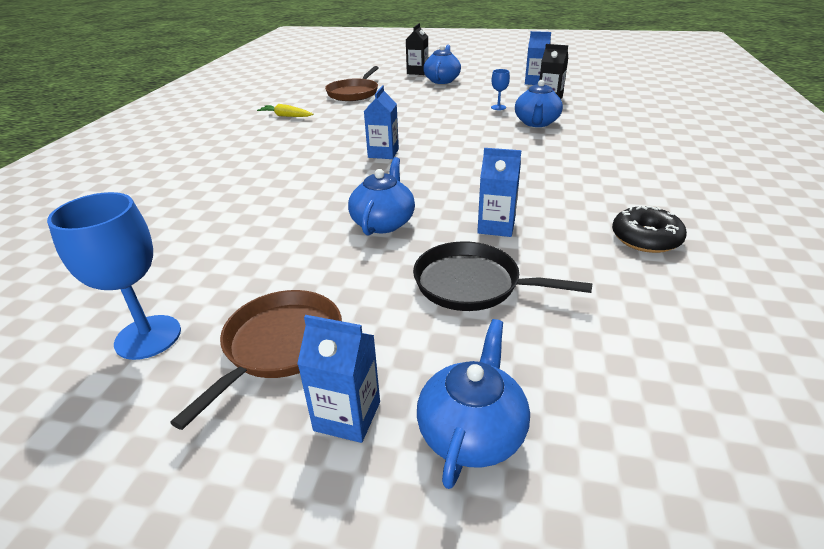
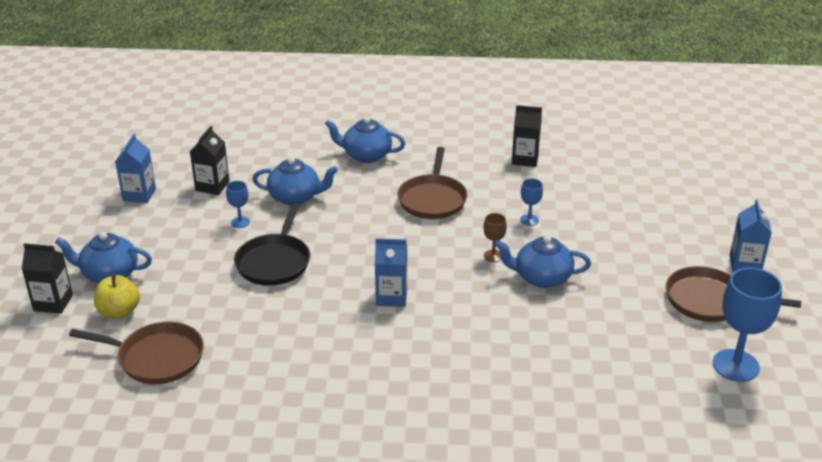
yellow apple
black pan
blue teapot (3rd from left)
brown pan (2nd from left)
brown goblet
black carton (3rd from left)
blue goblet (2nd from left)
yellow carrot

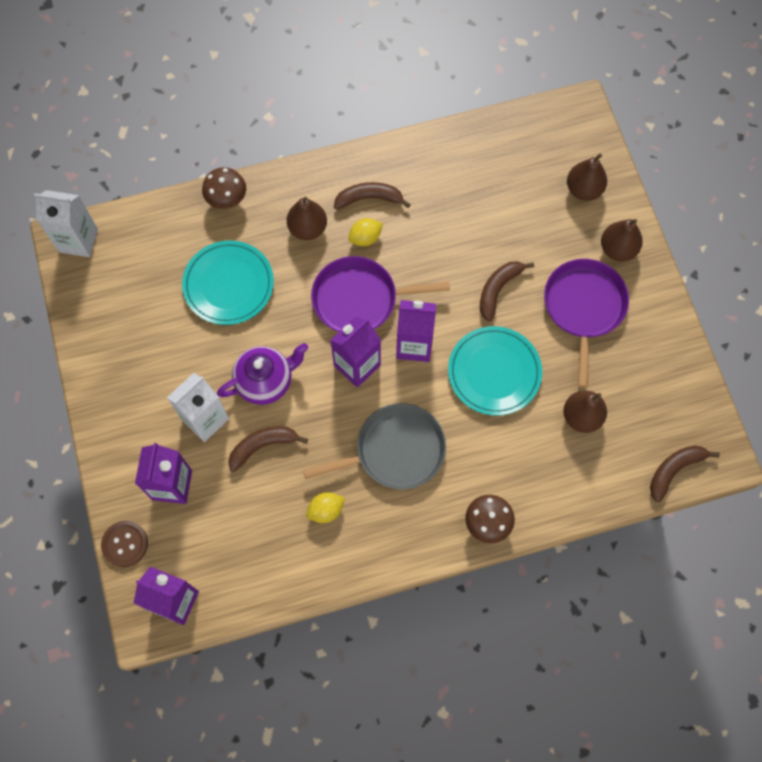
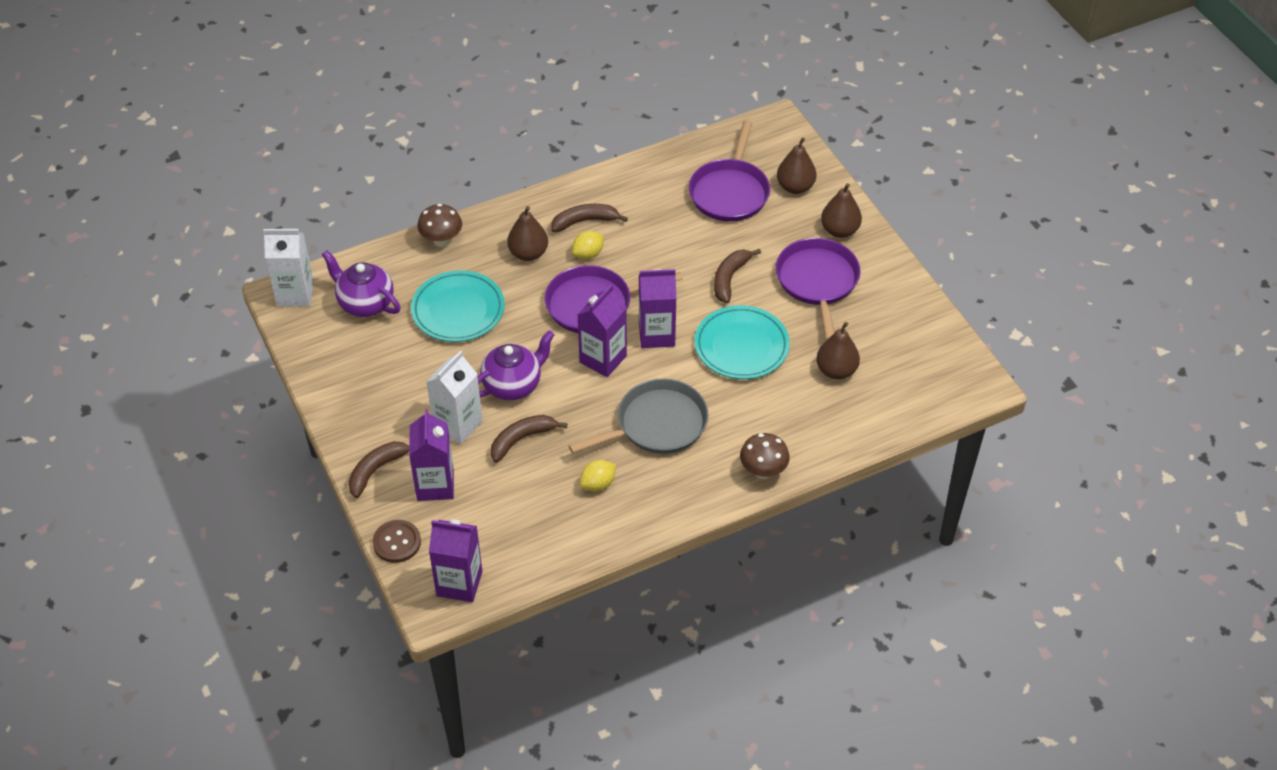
purple teapot (1st from left)
brown banana (1st from left)
purple pan (2nd from left)

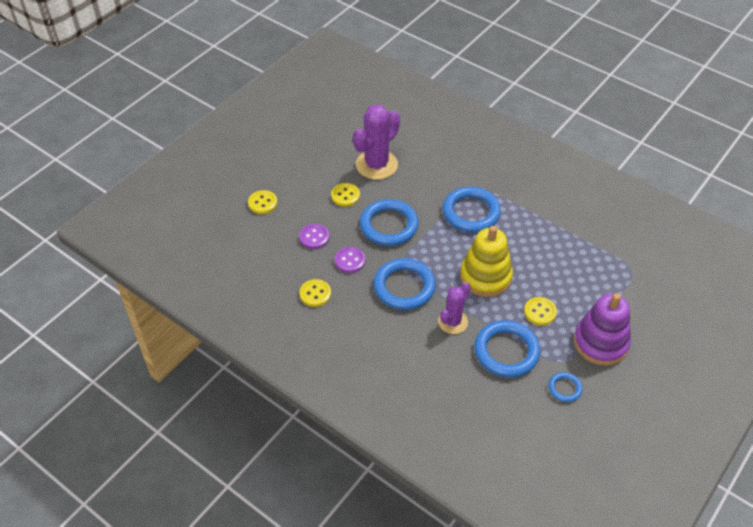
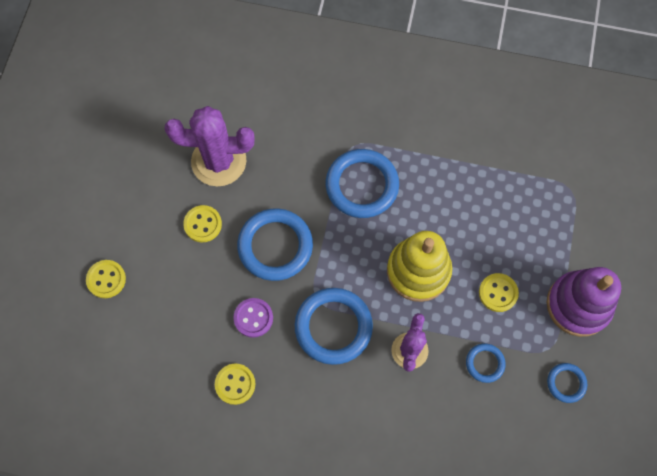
purple cactus (1st from left)
blue ring (4th from left)
purple button (1st from left in the first image)

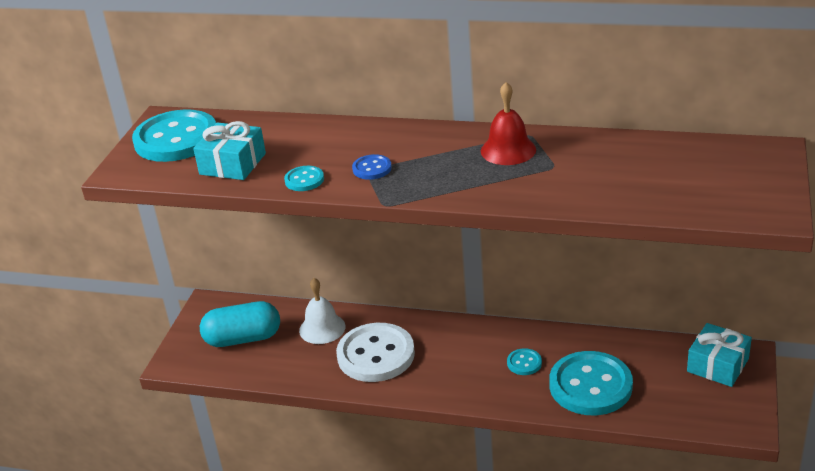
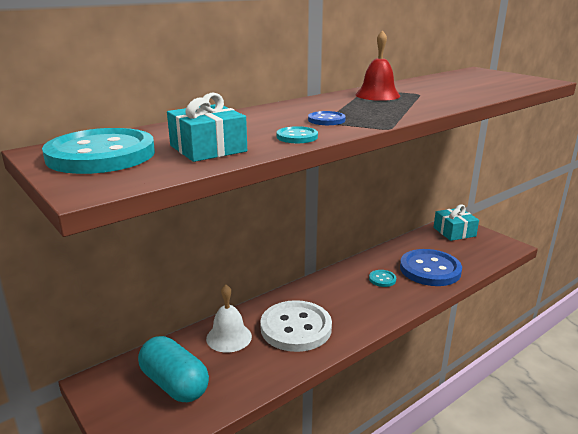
turquoise capsule
blue button (2nd from left)

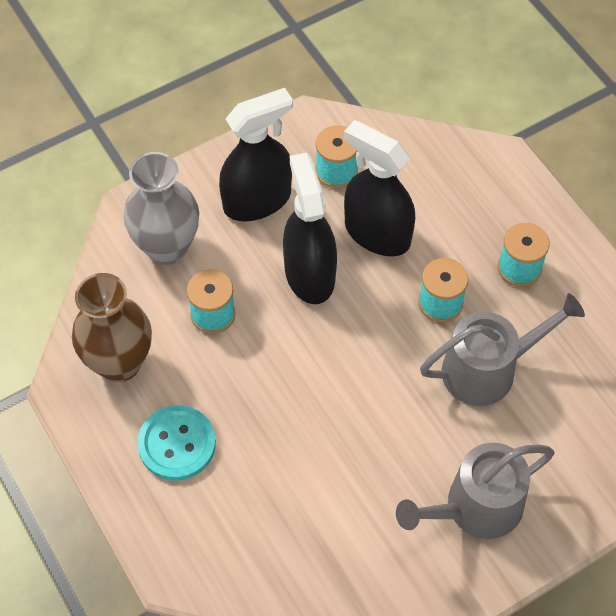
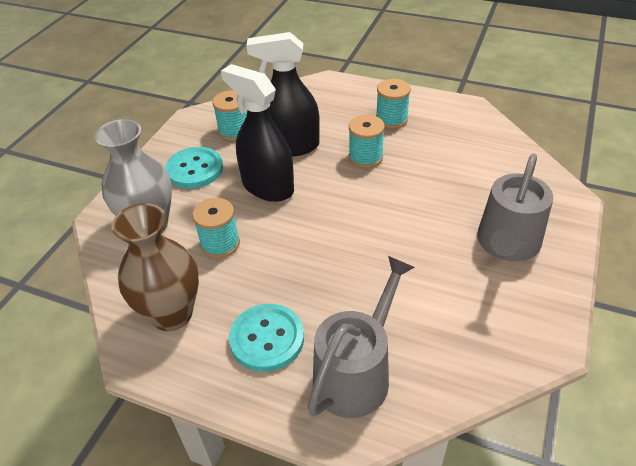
turquoise button (1st from left)
grey watering can (1st from left)

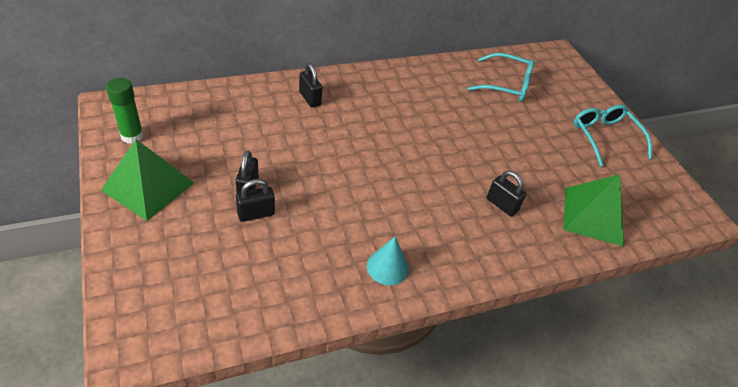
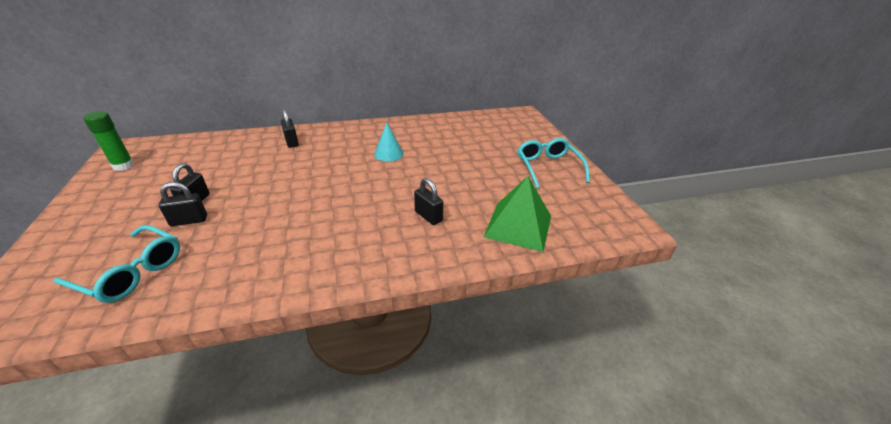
turquoise glasses (1st from left)
turquoise cone
green pyramid (1st from left in the first image)

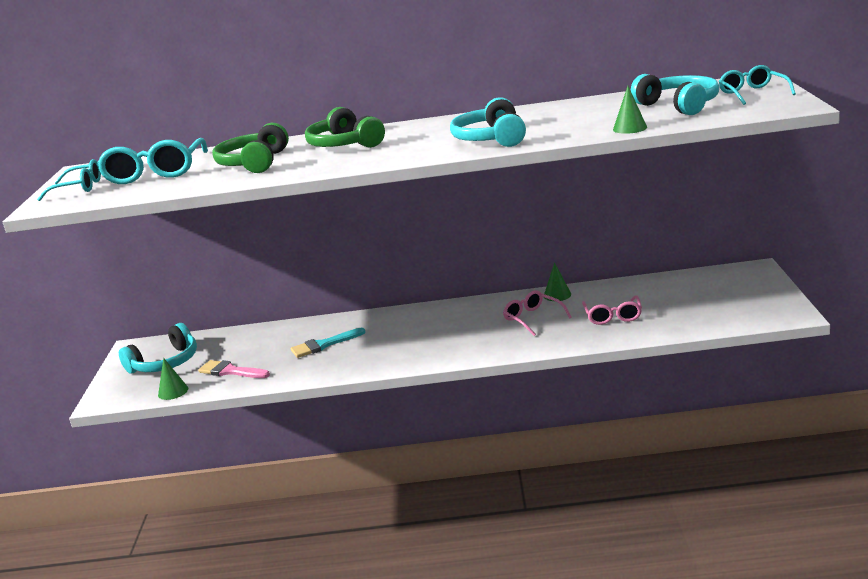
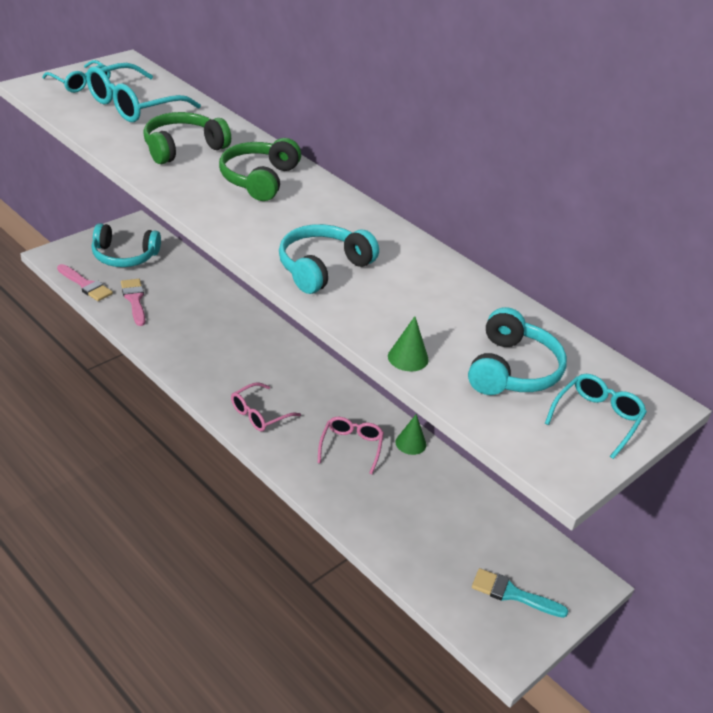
pink brush (1st from left)
pink glasses (1st from left)
turquoise brush

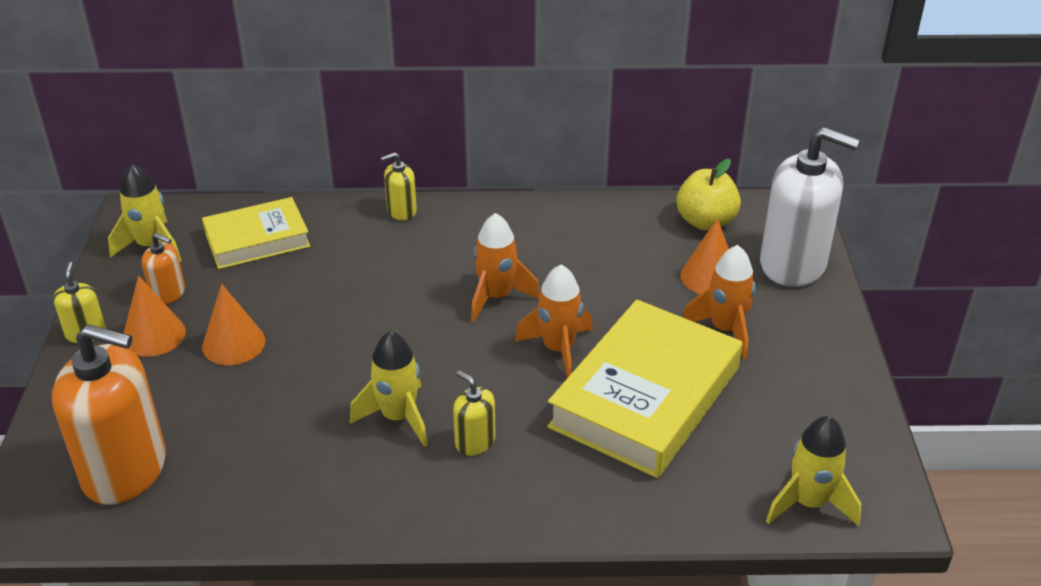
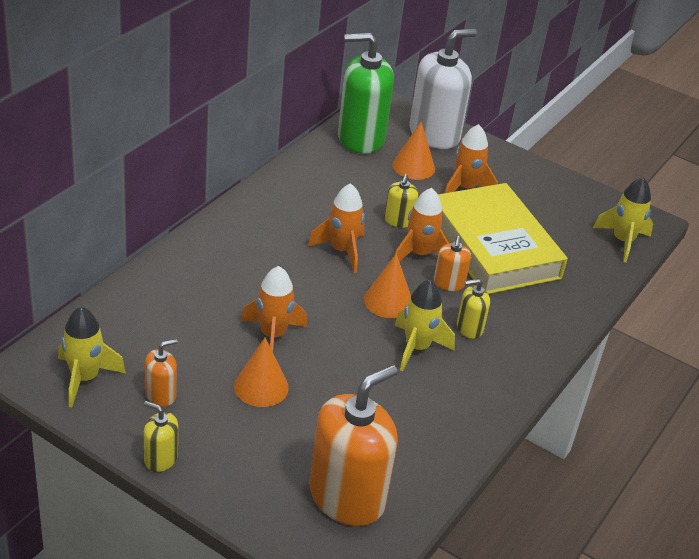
orange rocket (1st from left)
green soap dispenser
orange cone (2nd from left)
yellow soap dispenser (2nd from left)
orange soap dispenser (3rd from left)
yellow book (1st from left in the first image)

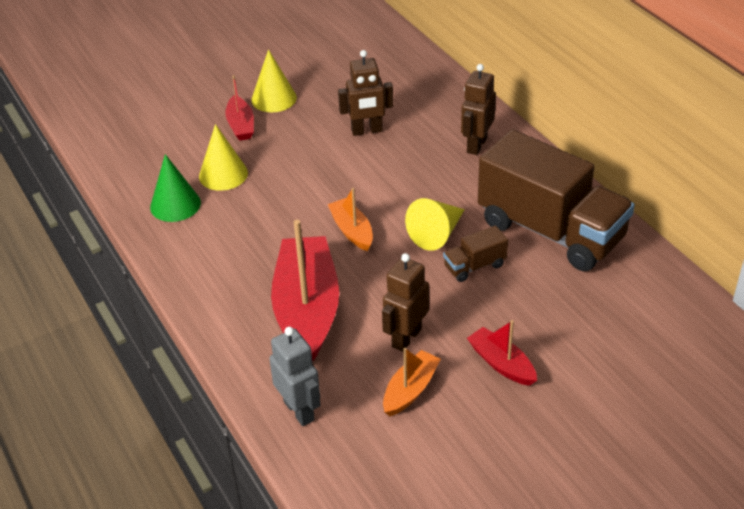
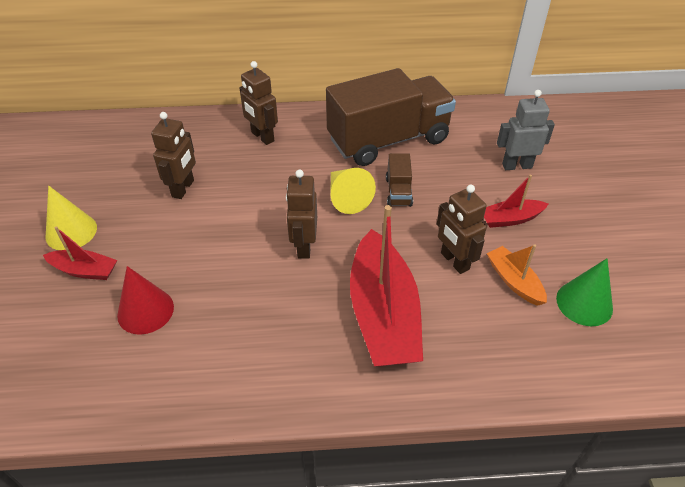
red cone
brown robot (3rd from left)
red boat (2nd from left)
grey robot
green cone

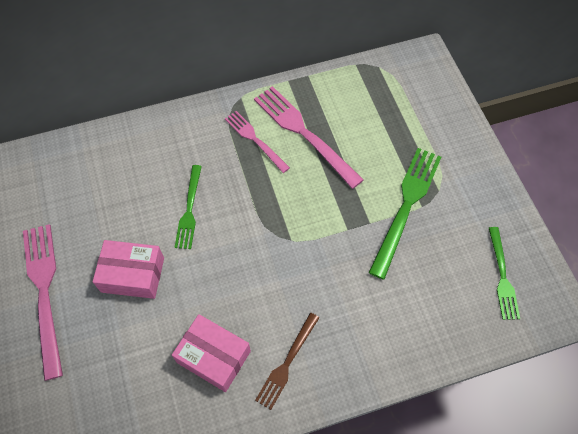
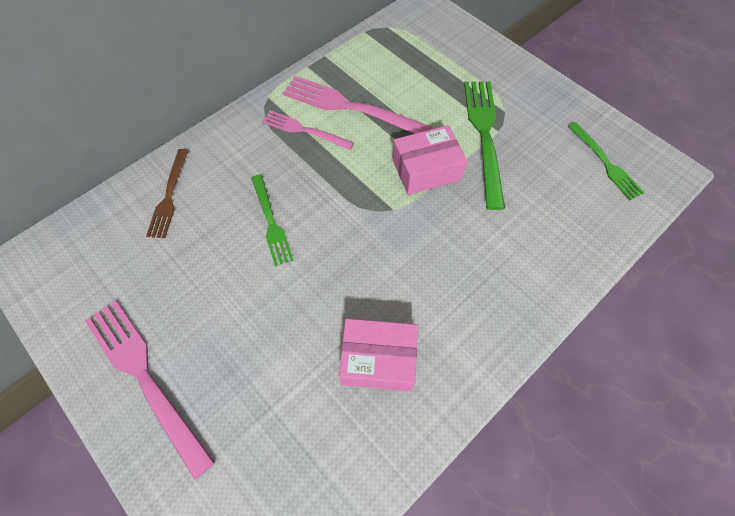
brown fork
pink box (2nd from left)

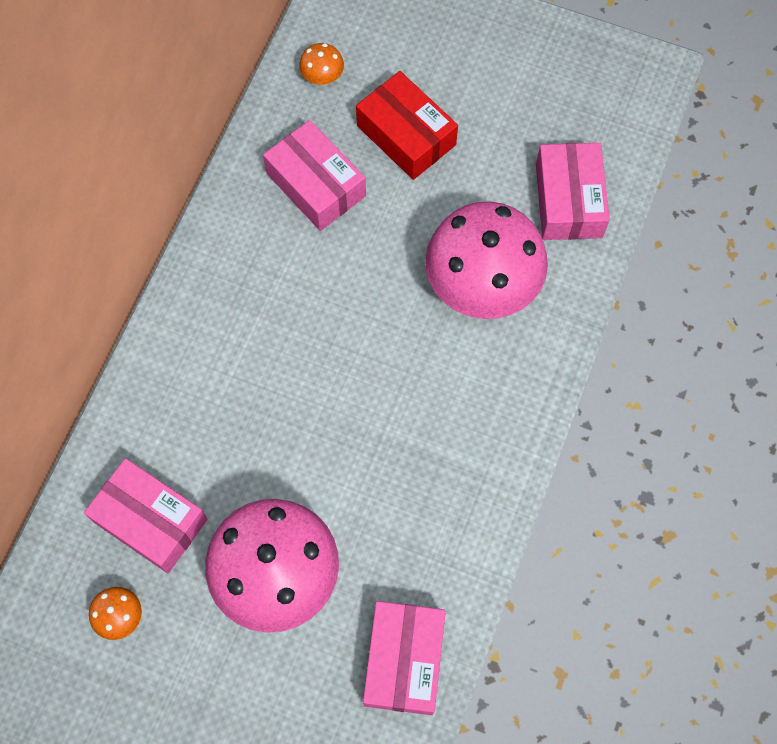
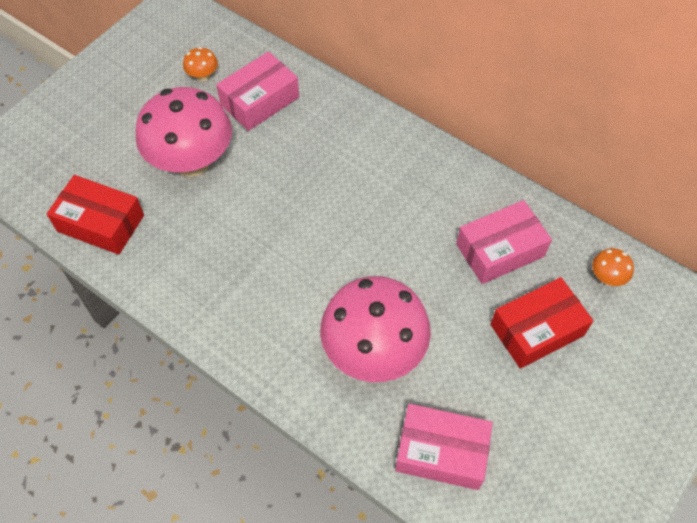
red box (1st from left)

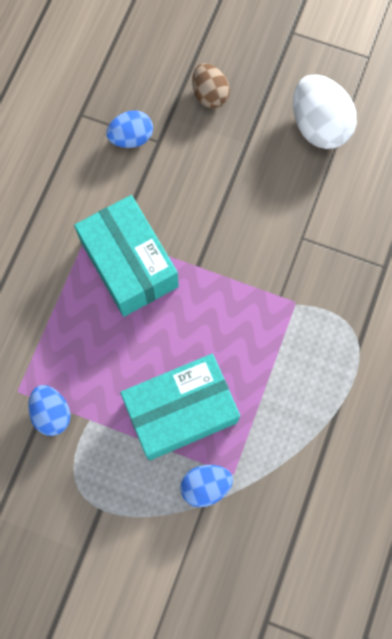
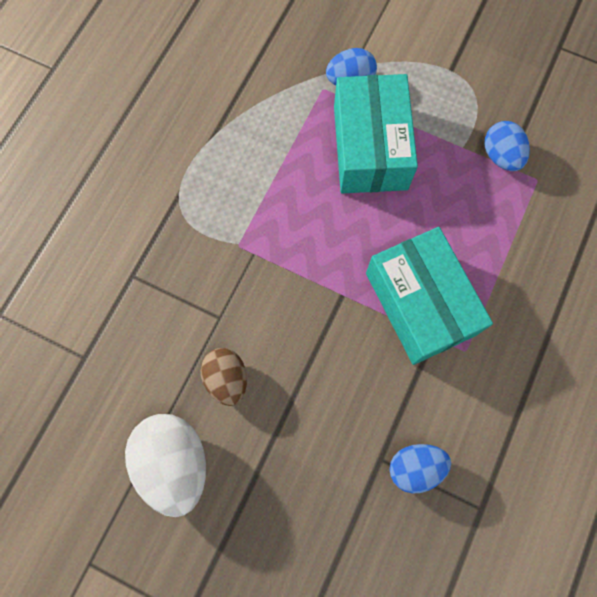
brown egg
turquoise box (1st from left)

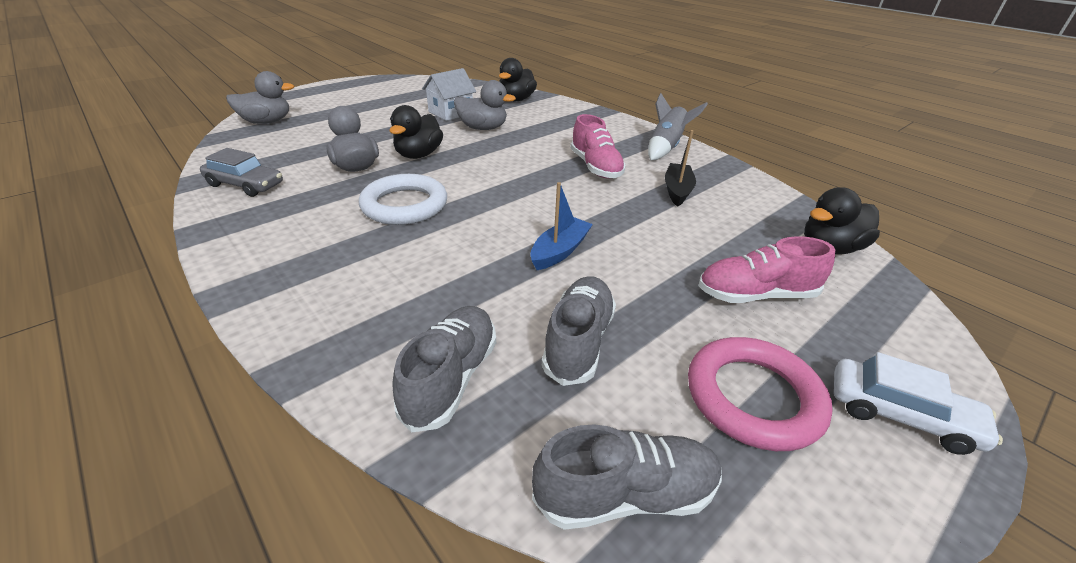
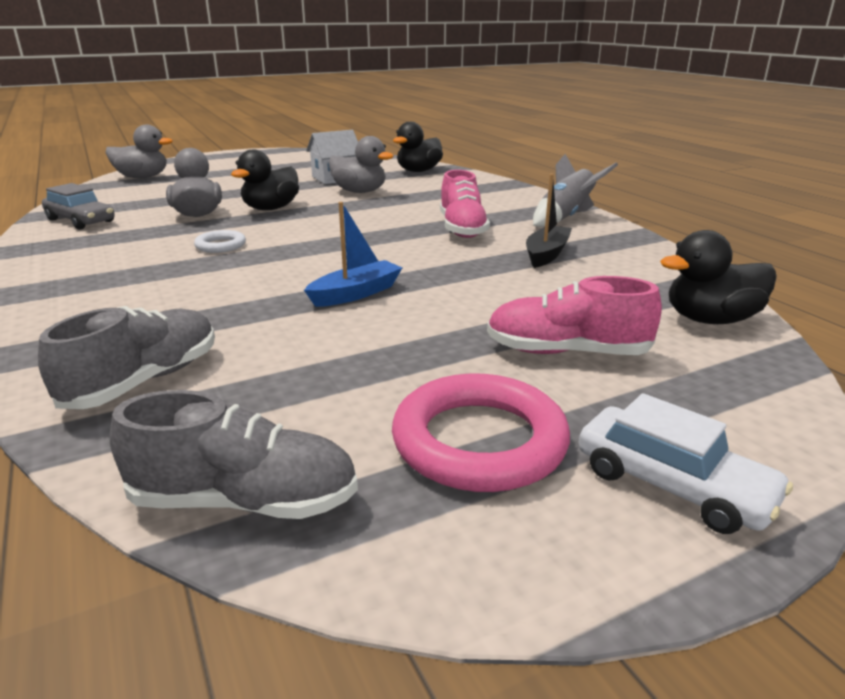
white ring
grey shoe (2nd from left in the first image)

